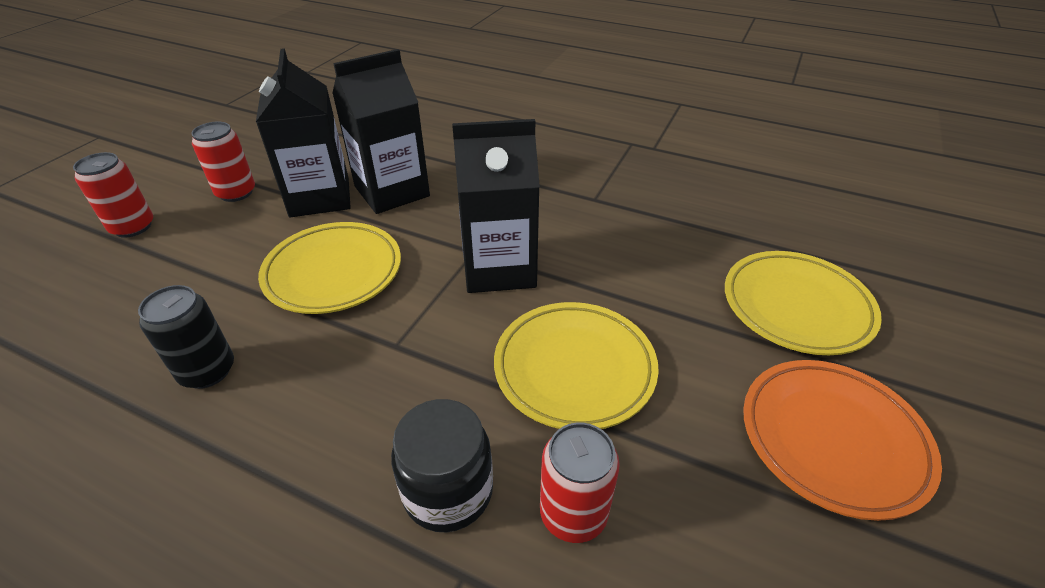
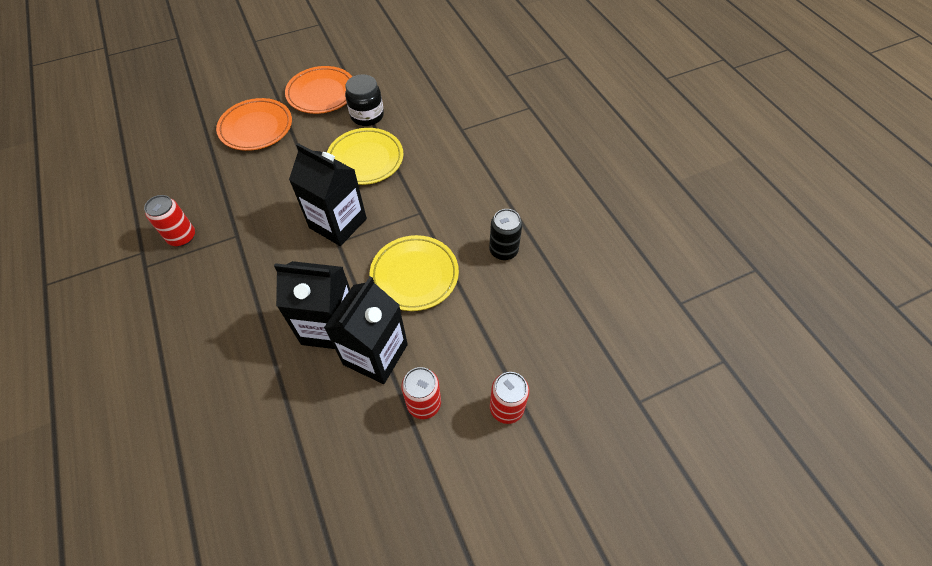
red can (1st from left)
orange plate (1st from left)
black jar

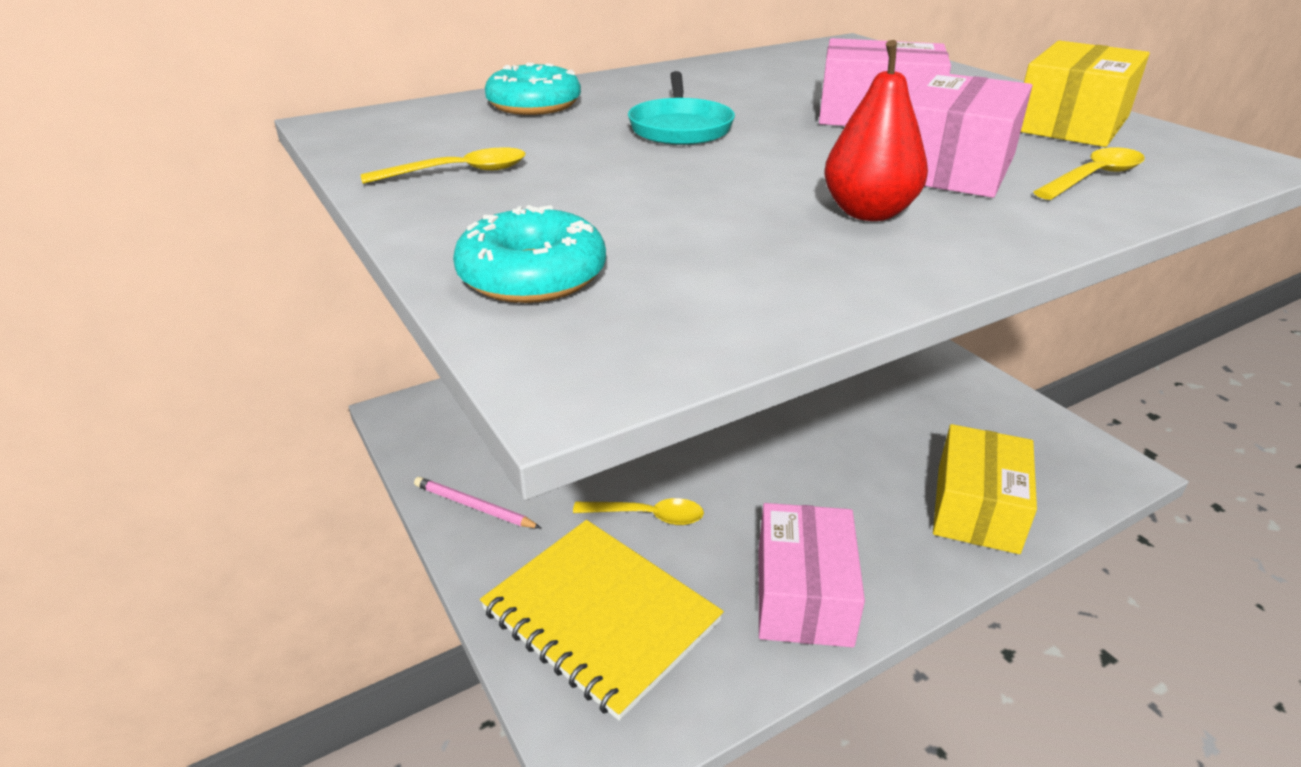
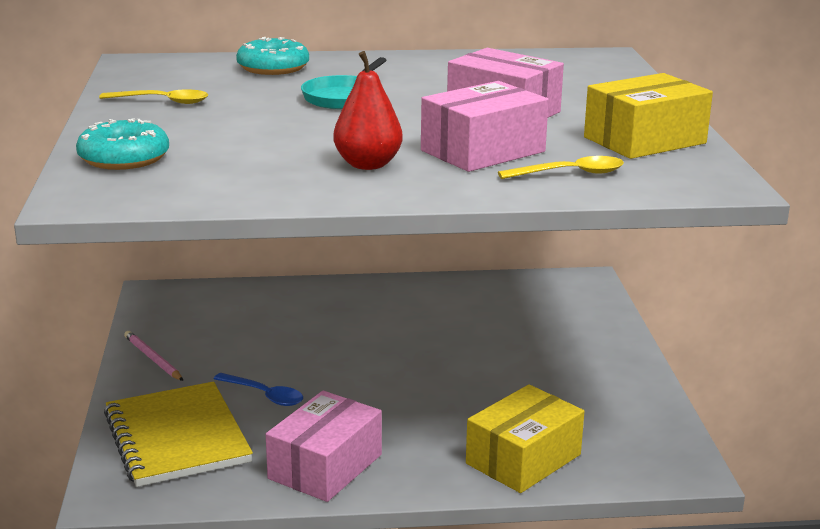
blue spoon

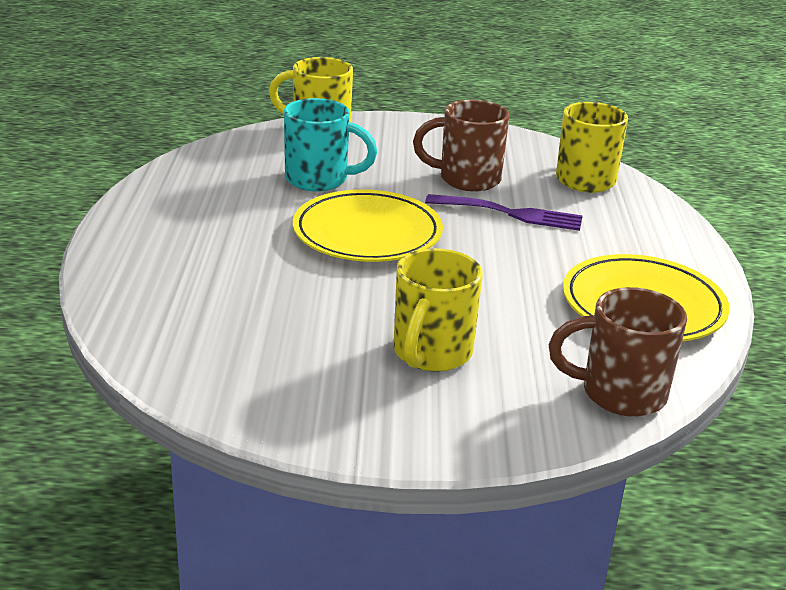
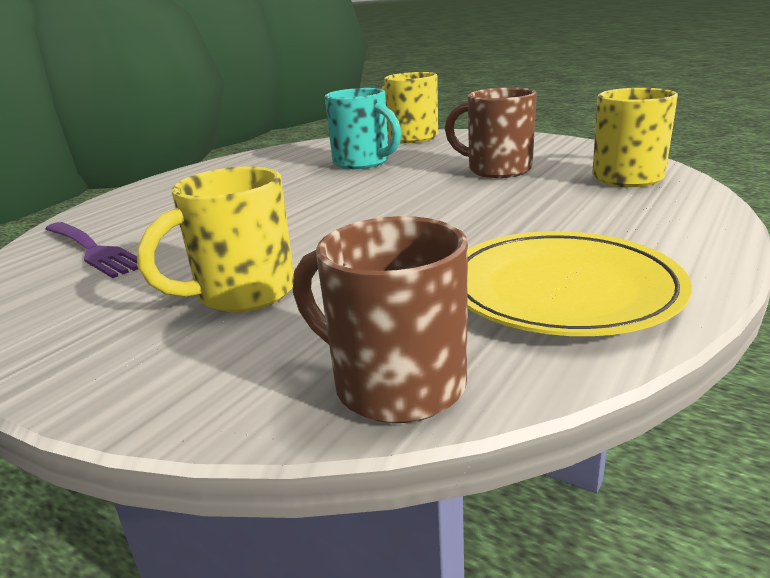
purple fork
yellow plate (1st from left in the first image)

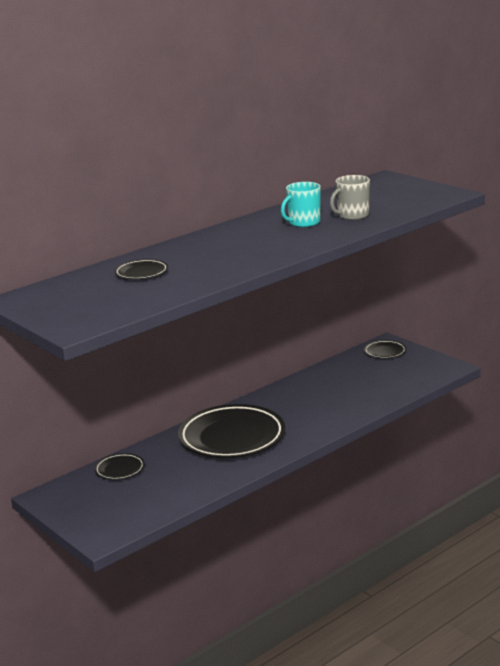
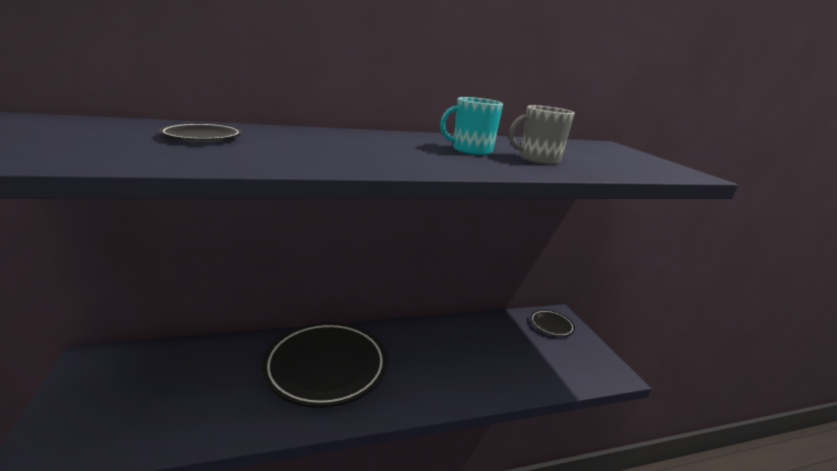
black plate (1st from left in the first image)

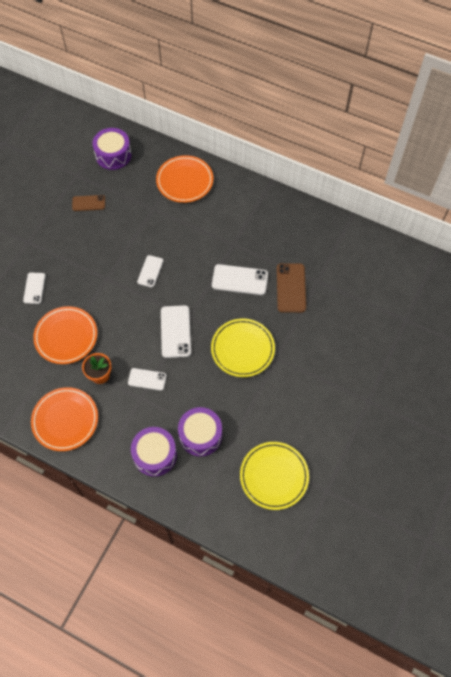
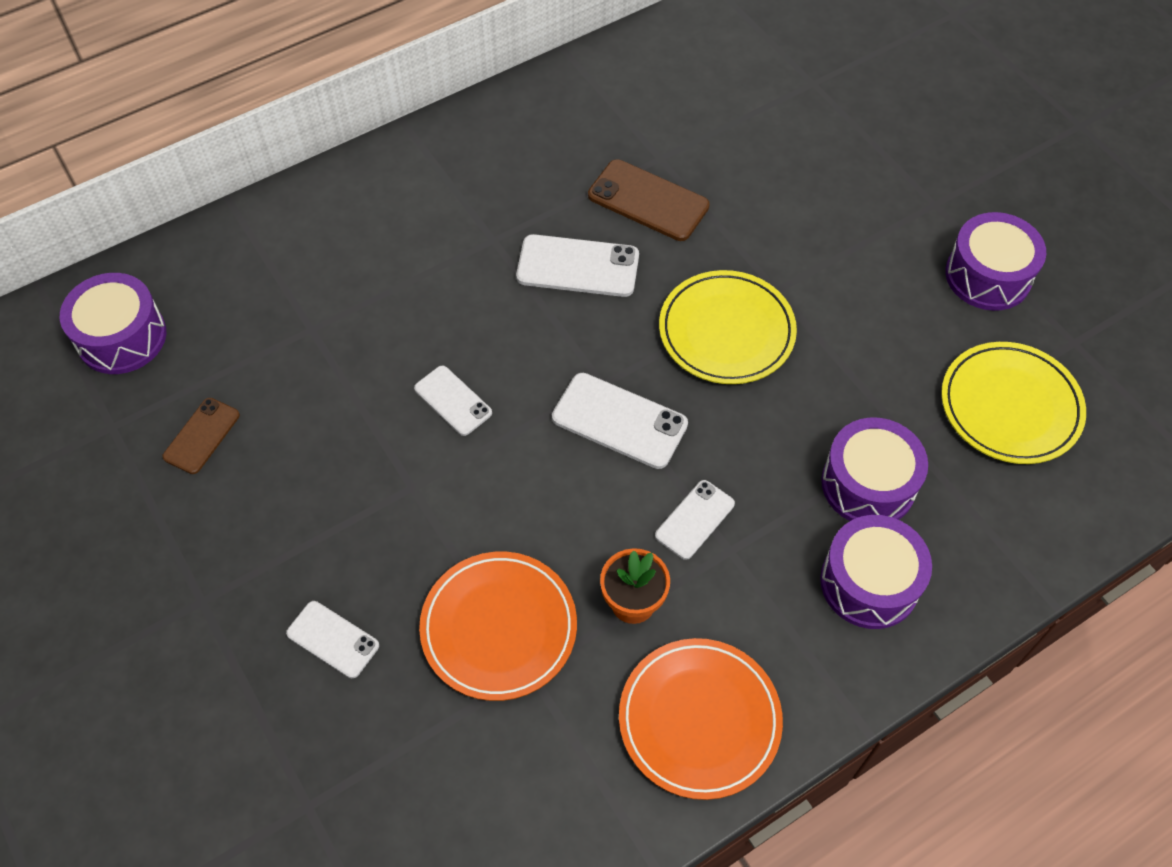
white phone (3rd from left)
purple drum (4th from left)
orange plate (3rd from left in the first image)

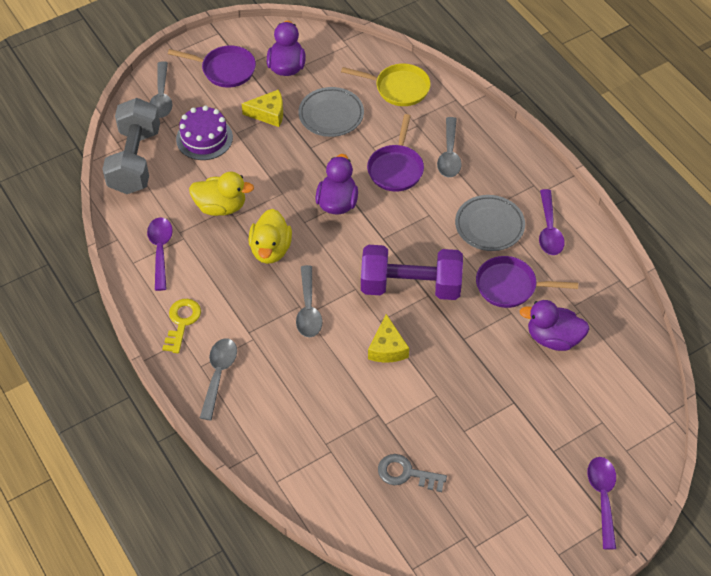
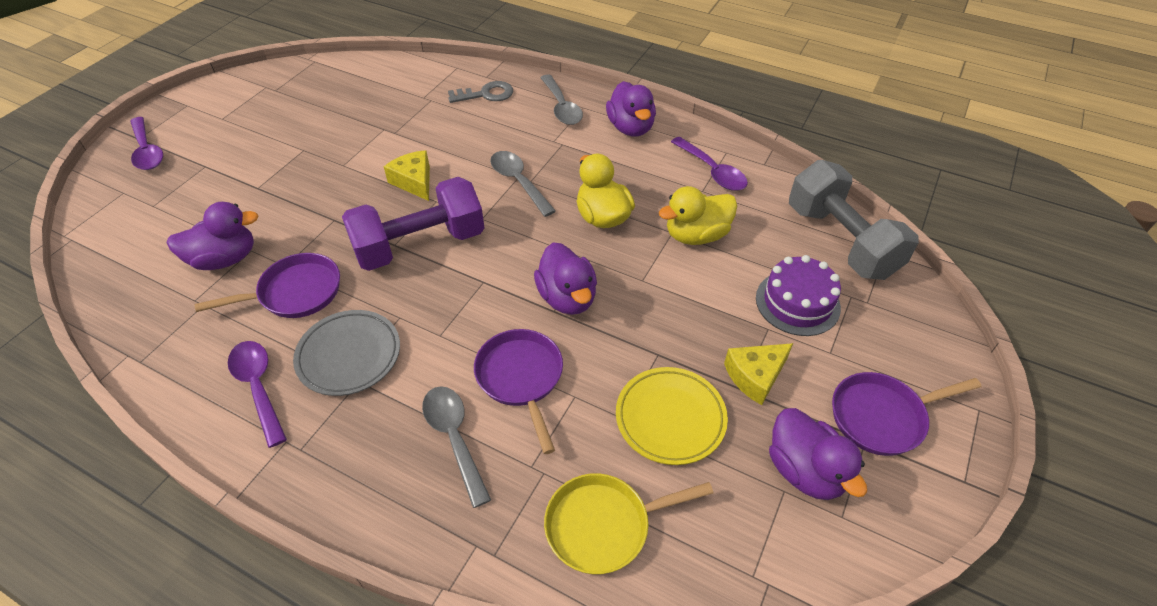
grey key
purple duck (3rd from left)
yellow plate
grey spoon (1st from left in the first image)

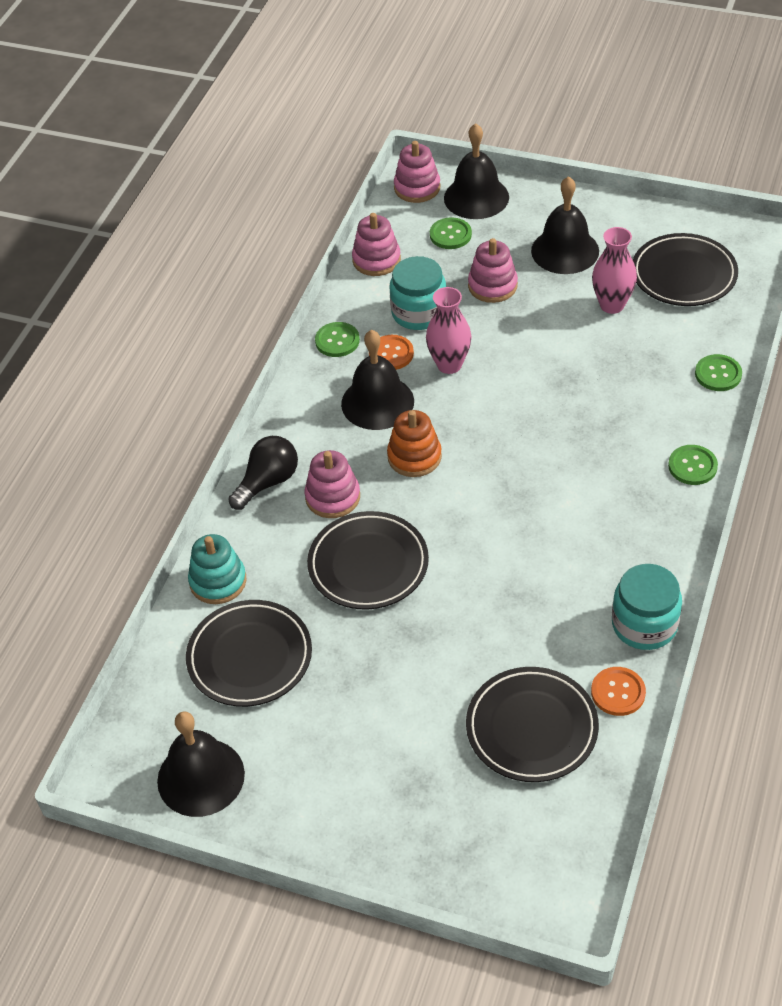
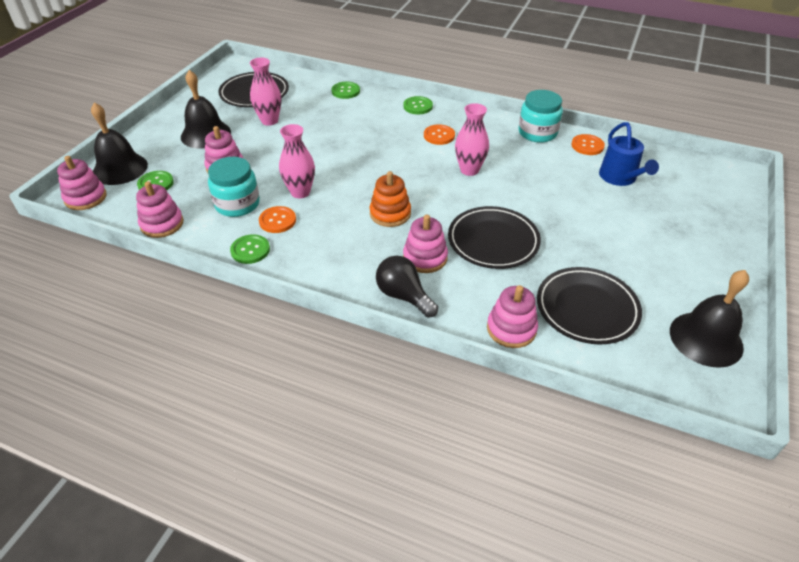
orange button (2nd from left)
pink vase (3rd from left)
pink stacking toy (5th from left)
blue watering can
black bell (2nd from left in the first image)

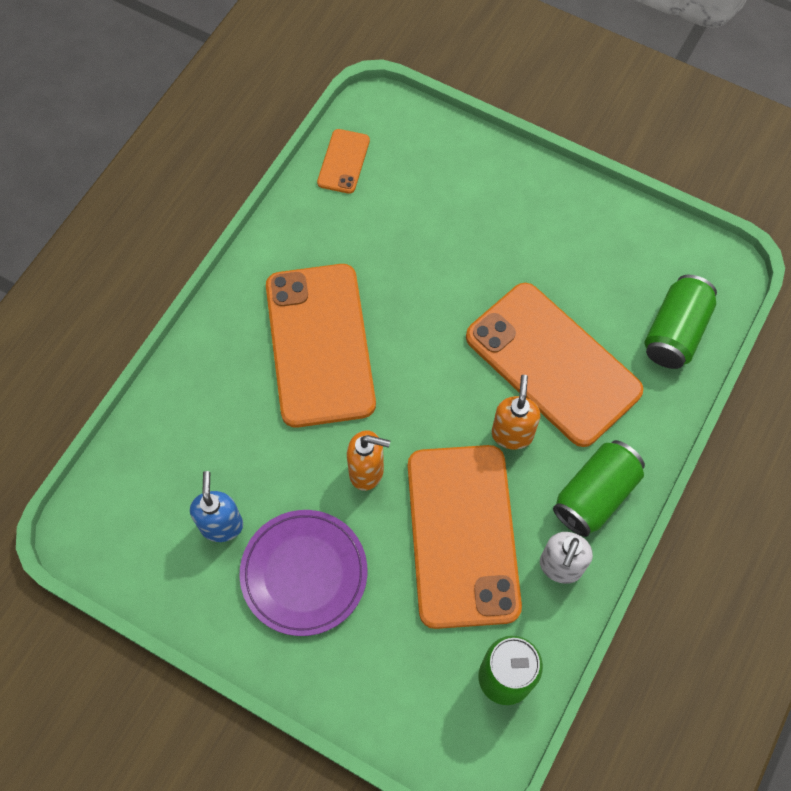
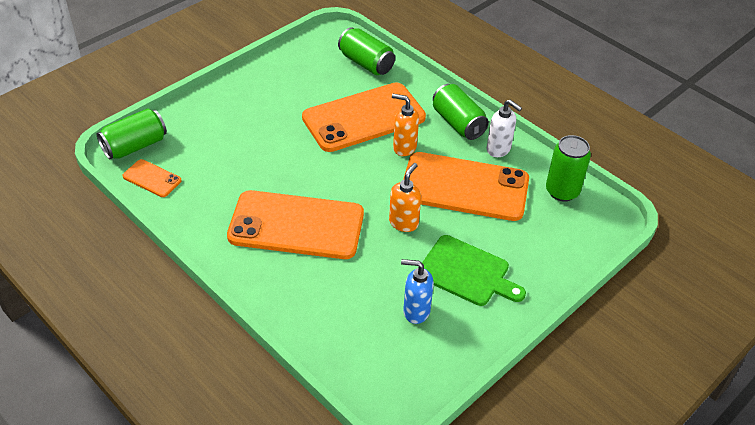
green can (1st from left)
green cutting board

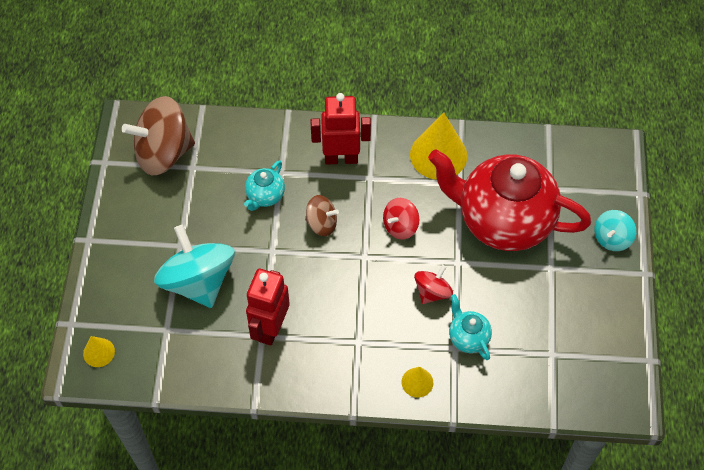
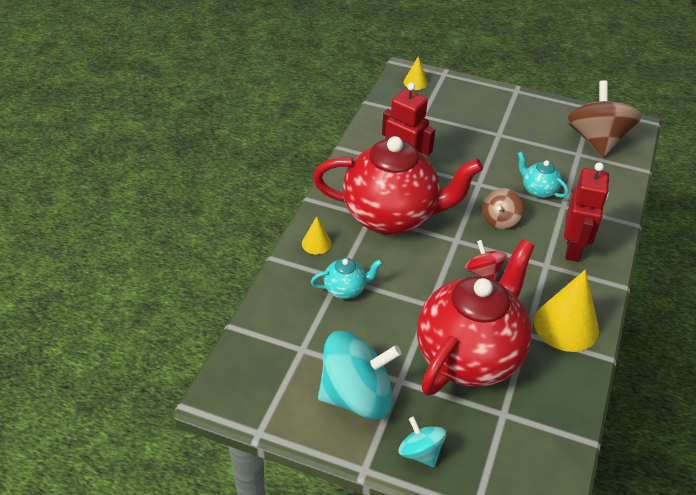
red teapot (1st from left)
turquoise spinning top (1st from left)
red spinning top (2nd from left in the first image)

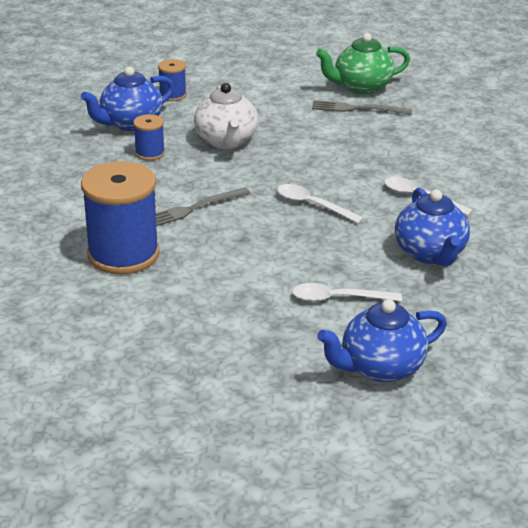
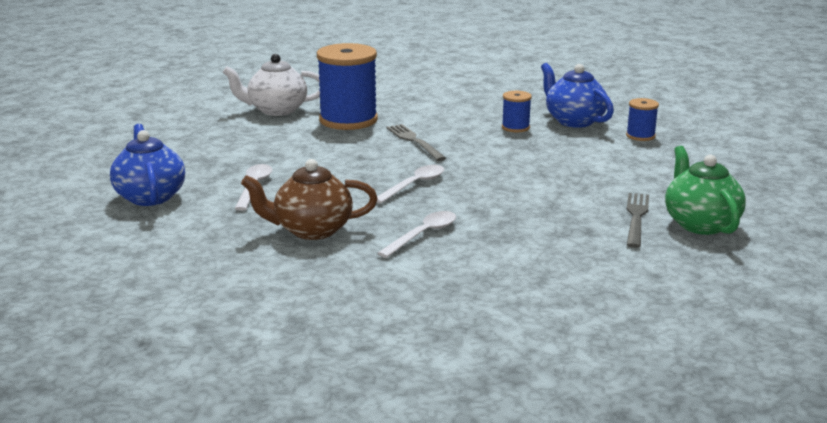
white teapot
brown teapot

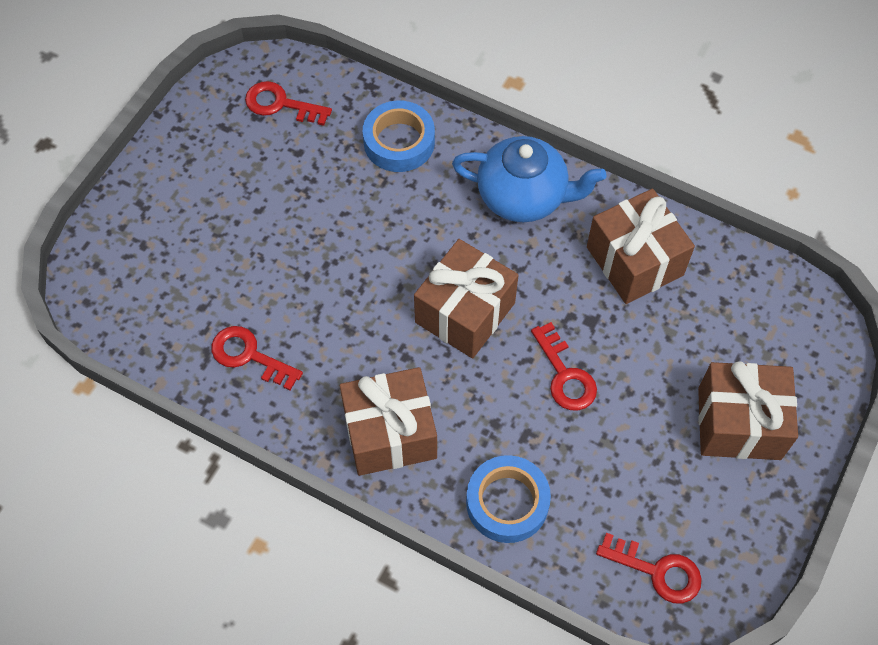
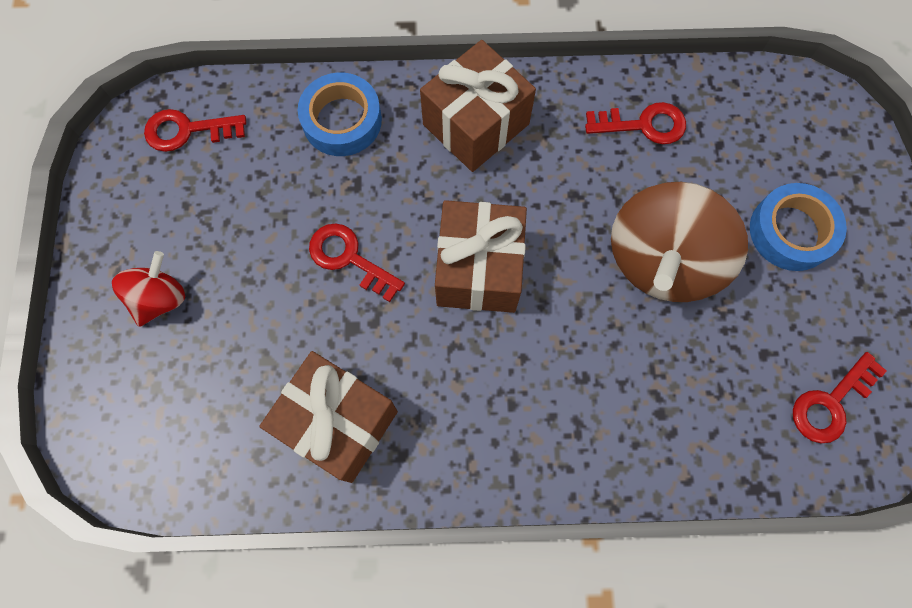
red spinning top
brown spinning top
blue tape (2nd from left)
red key (4th from left)
blue teapot

